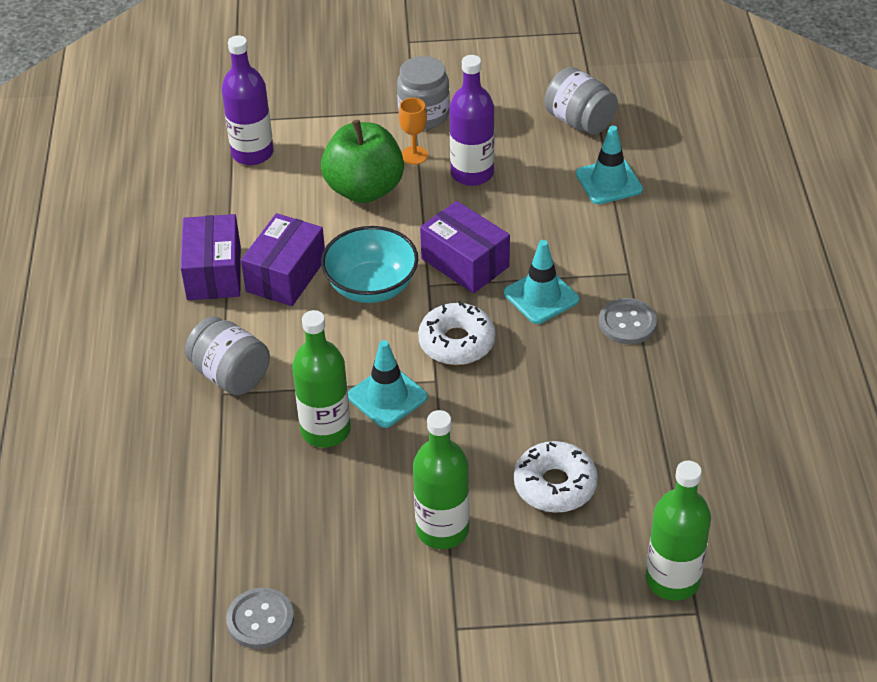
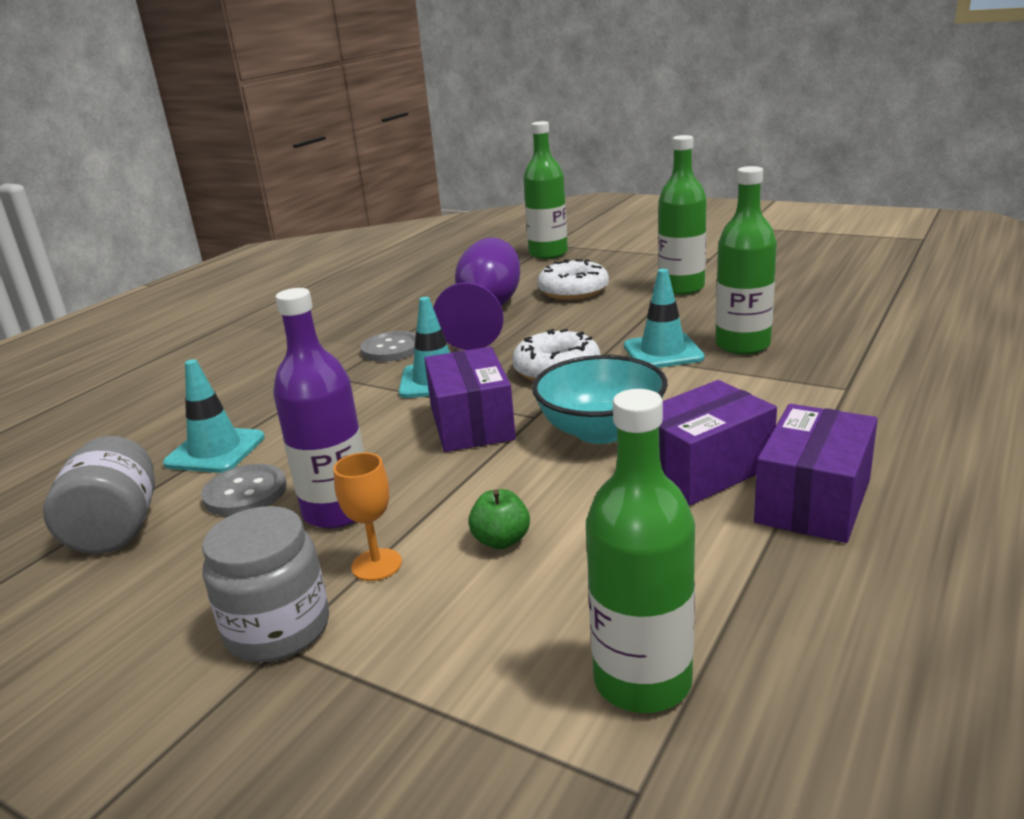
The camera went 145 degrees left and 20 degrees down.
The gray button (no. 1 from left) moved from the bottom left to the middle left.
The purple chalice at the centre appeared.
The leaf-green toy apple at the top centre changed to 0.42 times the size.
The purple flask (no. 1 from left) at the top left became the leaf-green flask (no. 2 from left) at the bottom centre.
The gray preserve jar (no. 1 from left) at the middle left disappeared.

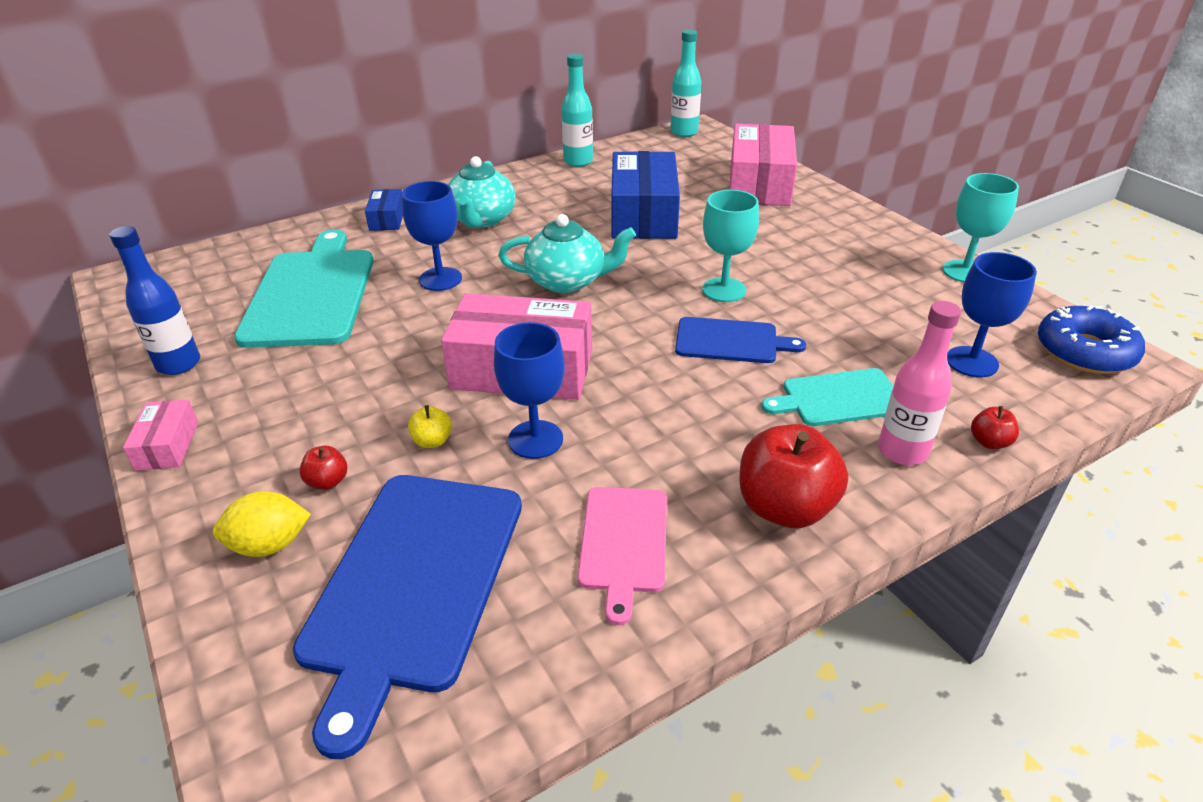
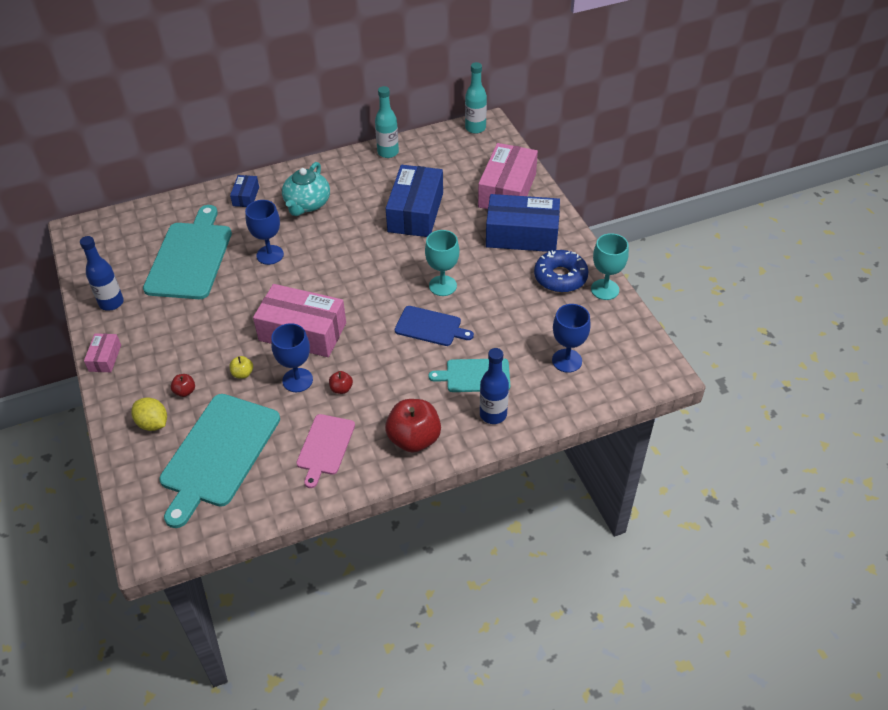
The camera went 10 degrees right and 10 degrees up.
The golden citrus fruit at the middle left turned 45 degrees clockwise.
The royal blue cutting board (no. 1 from left) at the bottom centre became the aqua cutting board (no. 2 from left) at the middle left.
The red toy apple (no. 3 from left in the first image) moved from the middle right to the centre.
The pink flask at the middle right became the royal blue flask (no. 2 from left) at the centre.
The royal blue box (no. 3 from left) at the top centre appeared.
The royal blue doughnut moved from the middle right to the centre.
The aqua teapot (no. 2 from left) at the top centre disappeared.

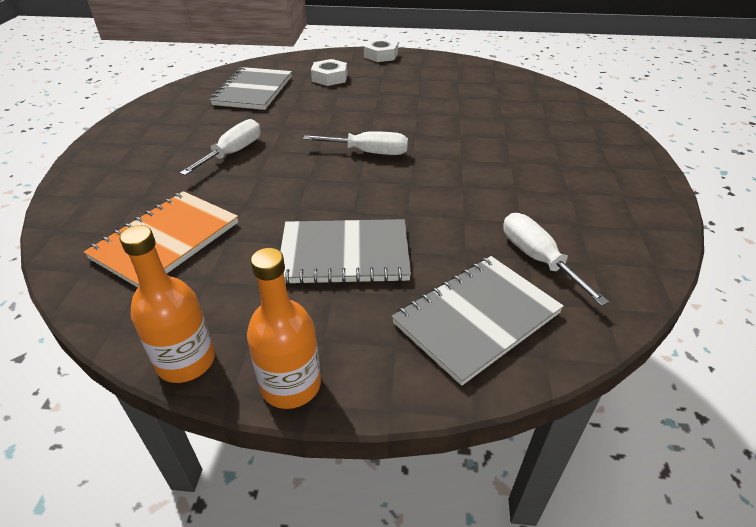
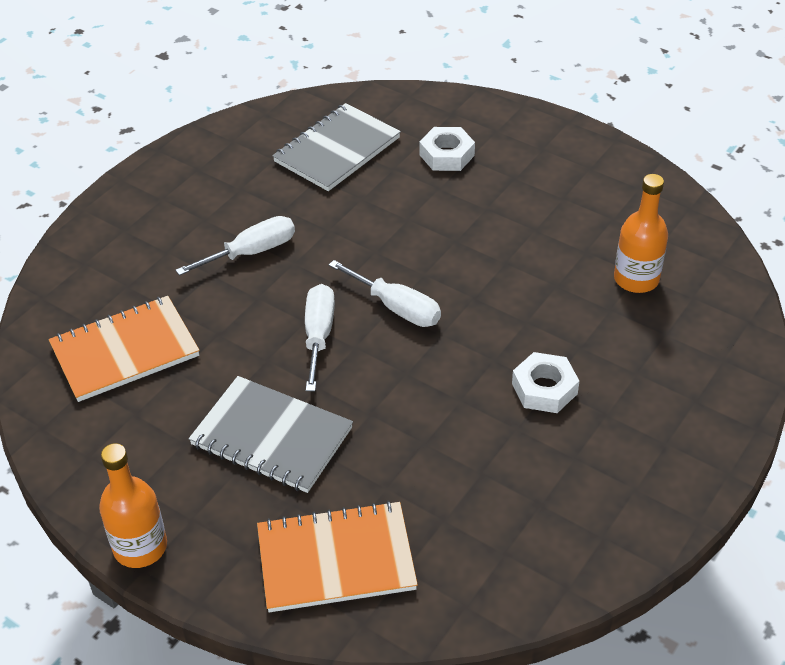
The camera went 30 degrees right and 5 degrees up.
The gray notepad (no. 3 from left) at the centre became the bright orange notepad (no. 2 from left) at the bottom centre.
The pure white flat screwdriver (no. 3 from left in the first image) moved from the middle right to the centre.
The pure white nut (no. 2 from left) moved from the top centre to the middle right.
The bright orange flask (no. 1 from left in the first image) moved from the middle left to the middle right.

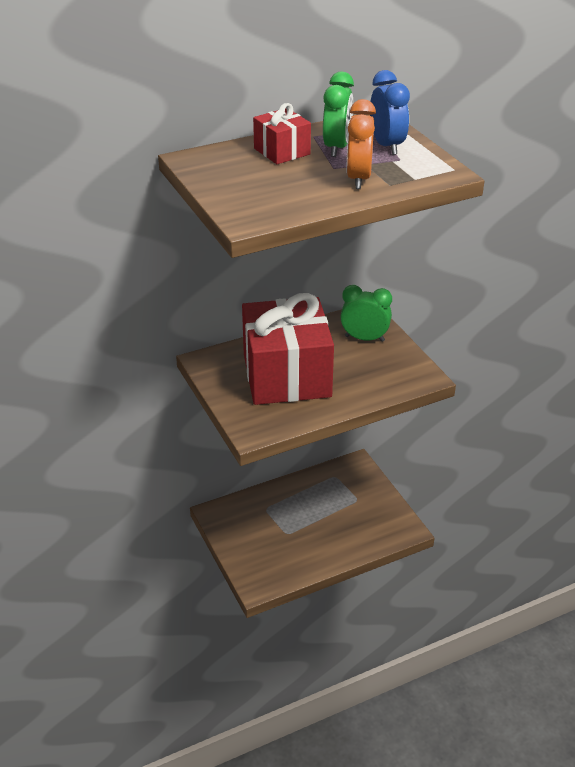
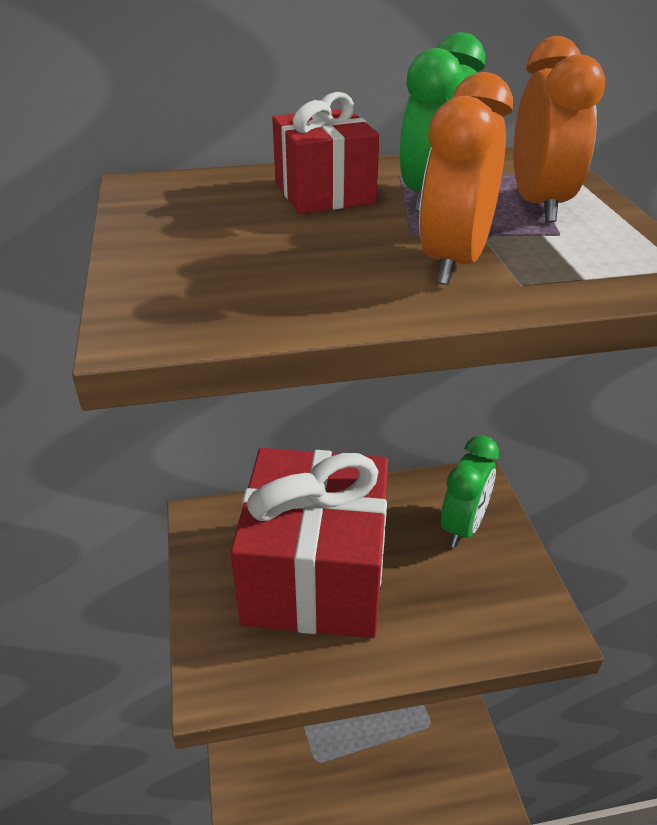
The camera went 15 degrees right and 0 degrees up.
The leaf-green alarm clock (no. 2 from left) at the centre turned 90 degrees clockwise.
The royal blue alarm clock at the top right became the bright orange alarm clock (no. 2 from left) at the top right.

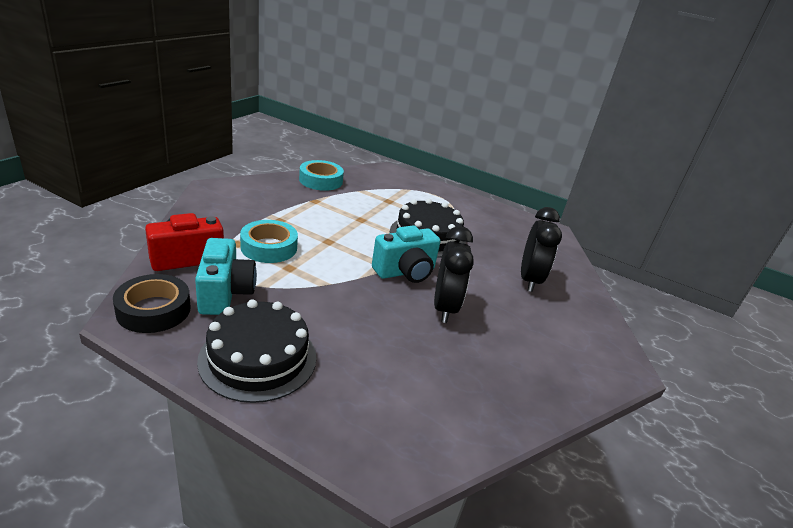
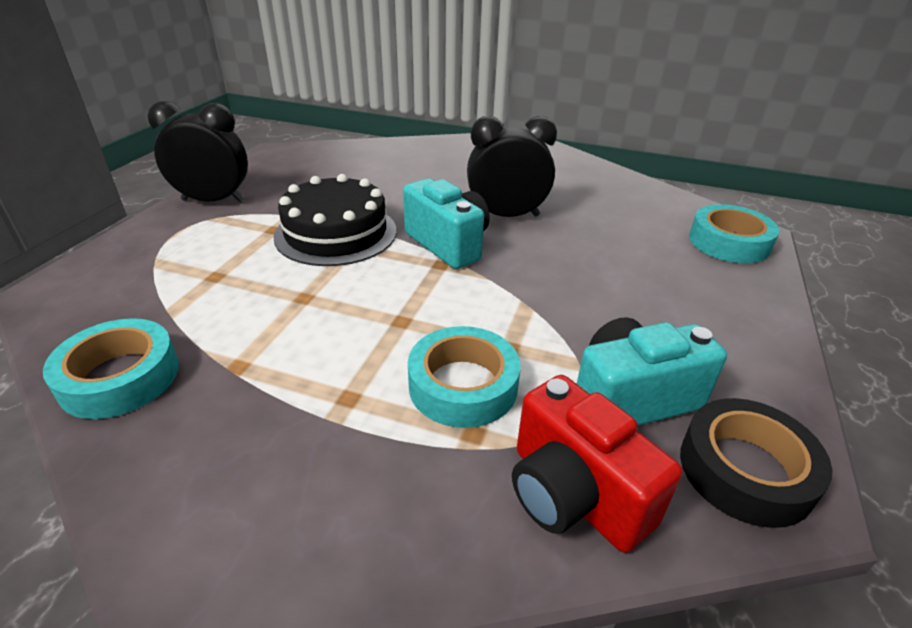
The camera went 95 degrees left and 5 degrees up.
The ebony alarm clock (no. 2 from left in the first image) moved from the middle right to the top left.
The aqua sticky tape (no. 3 from left) at the middle right appeared.
The ebony cake (no. 1 from left) at the middle left disappeared.

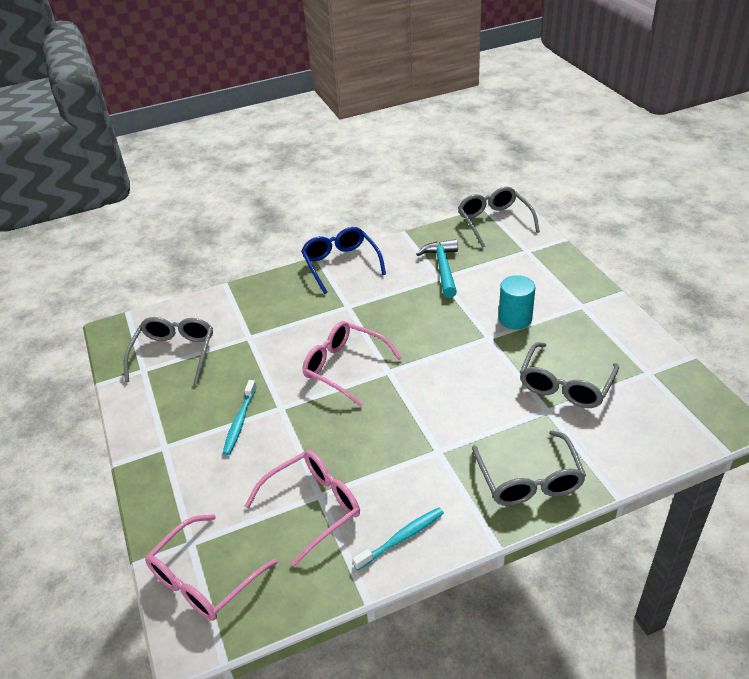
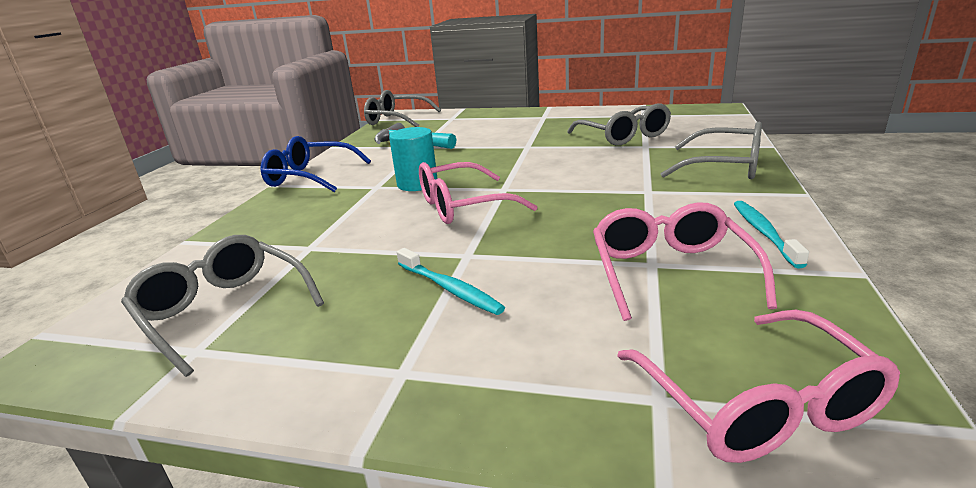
The camera went 55 degrees left and 15 degrees down.
The aqua cylinder shape moved from the middle right to the top centre.

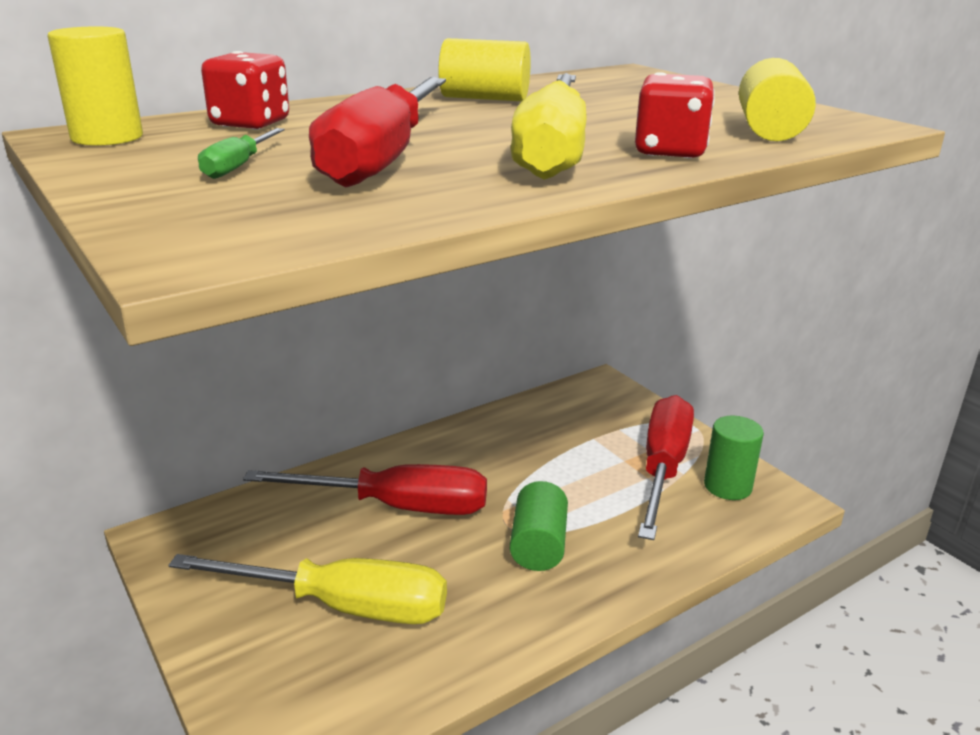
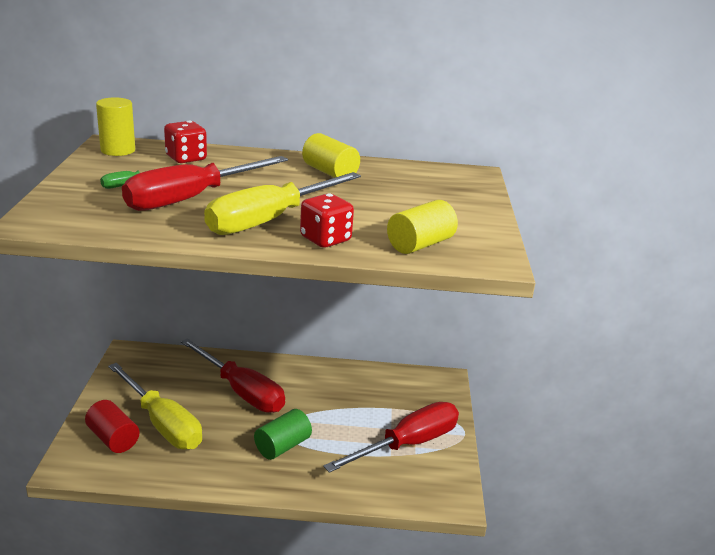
The camera went 35 degrees right and 0 degrees up.
The red cylinder shape at the bottom left appeared.
The leaf-green cylinder shape (no. 2 from left) at the middle right disappeared.

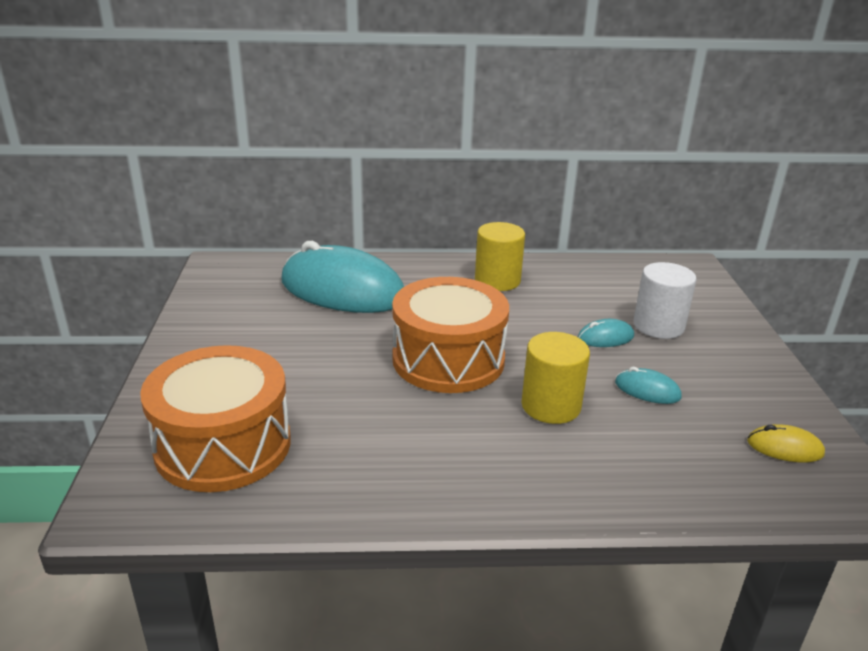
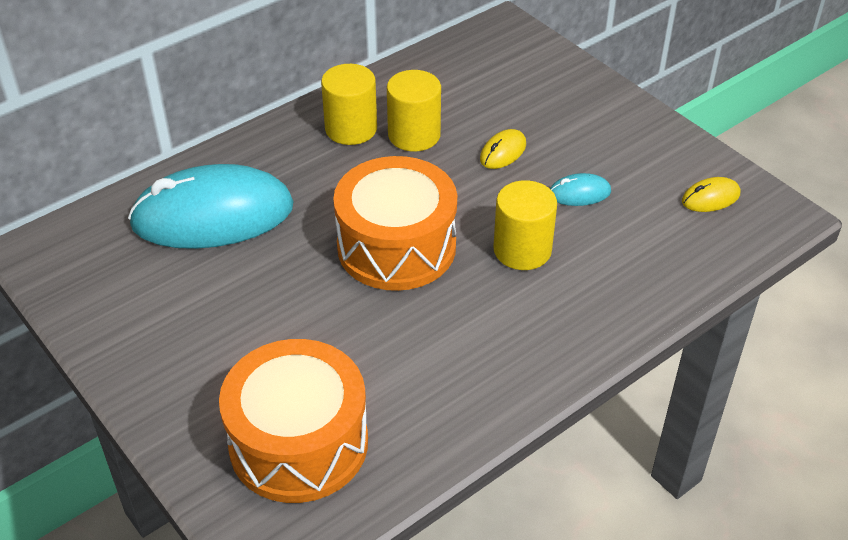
The camera went 35 degrees left and 15 degrees up.
The golden cylinder shape (no. 2 from left) at the top centre appeared.
The aqua PC mouse (no. 2 from left) at the middle right became the golden PC mouse (no. 1 from left) at the top centre.
The pure white cylinder shape at the middle right disappeared.

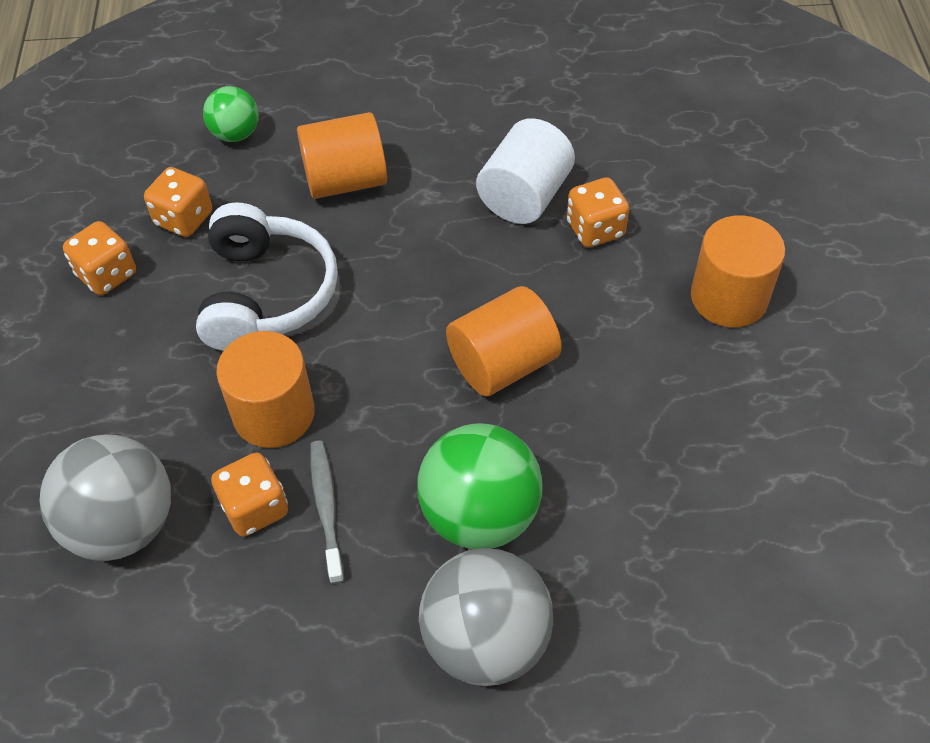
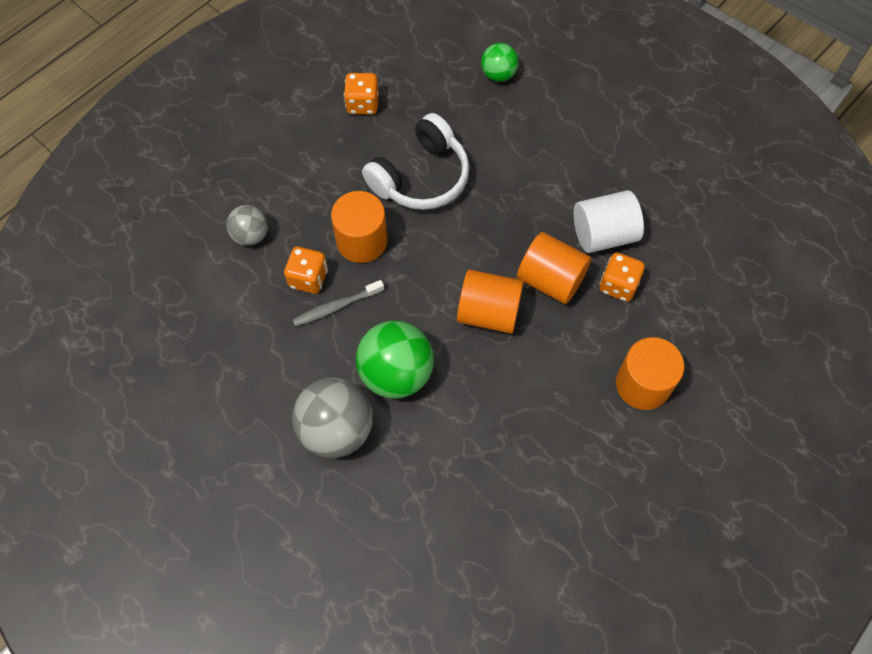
The camera went 45 degrees right and 10 degrees up.
The gray sphere (no. 1 from left) at the bottom left changed to 0.57 times the size.
The gray tooth brush at the bottom centre turned 150 degrees counterclockwise.
The bright orange cylinder shape (no. 2 from left in the first image) moved from the top centre to the centre.
The bright orange game die (no. 2 from left) at the top left disappeared.

